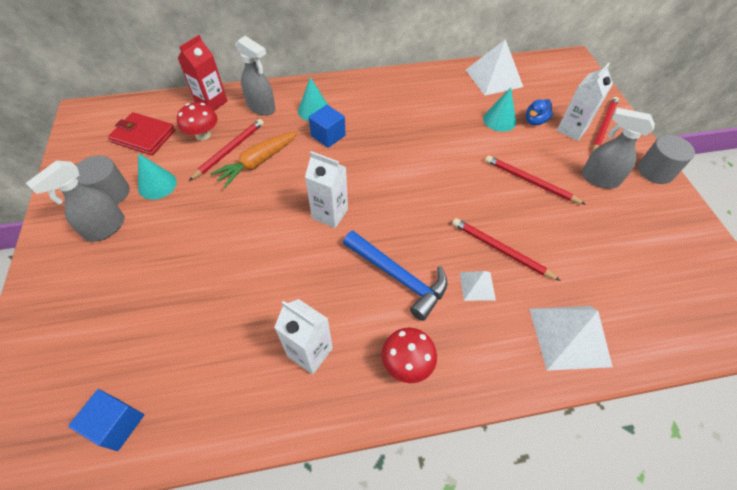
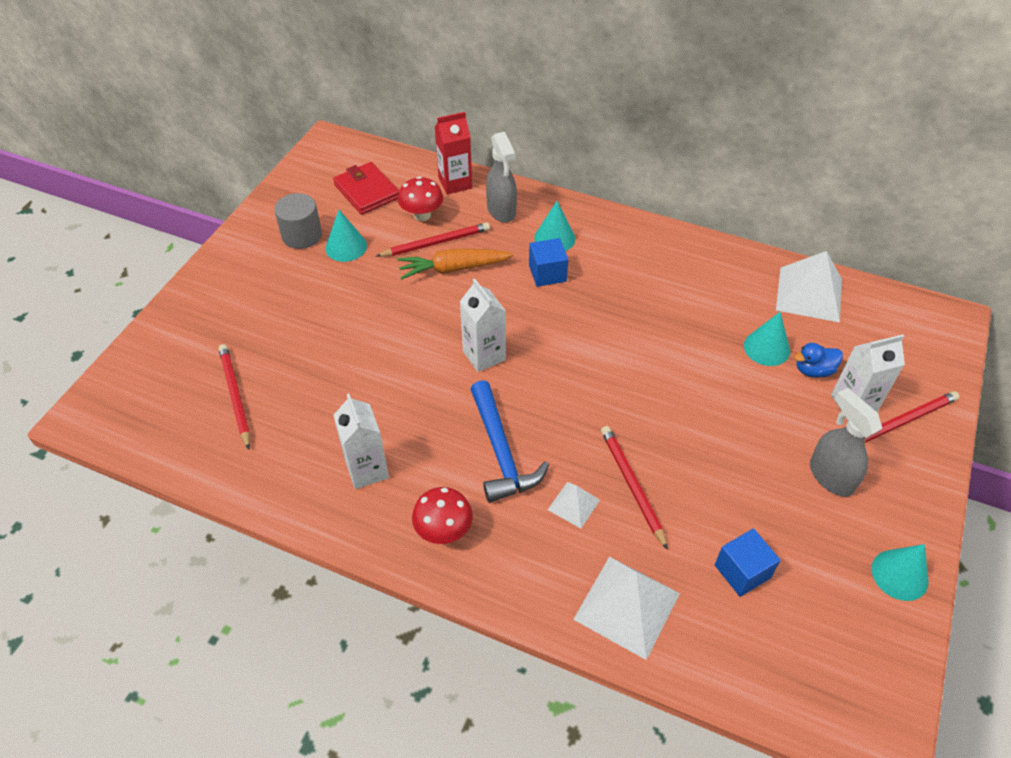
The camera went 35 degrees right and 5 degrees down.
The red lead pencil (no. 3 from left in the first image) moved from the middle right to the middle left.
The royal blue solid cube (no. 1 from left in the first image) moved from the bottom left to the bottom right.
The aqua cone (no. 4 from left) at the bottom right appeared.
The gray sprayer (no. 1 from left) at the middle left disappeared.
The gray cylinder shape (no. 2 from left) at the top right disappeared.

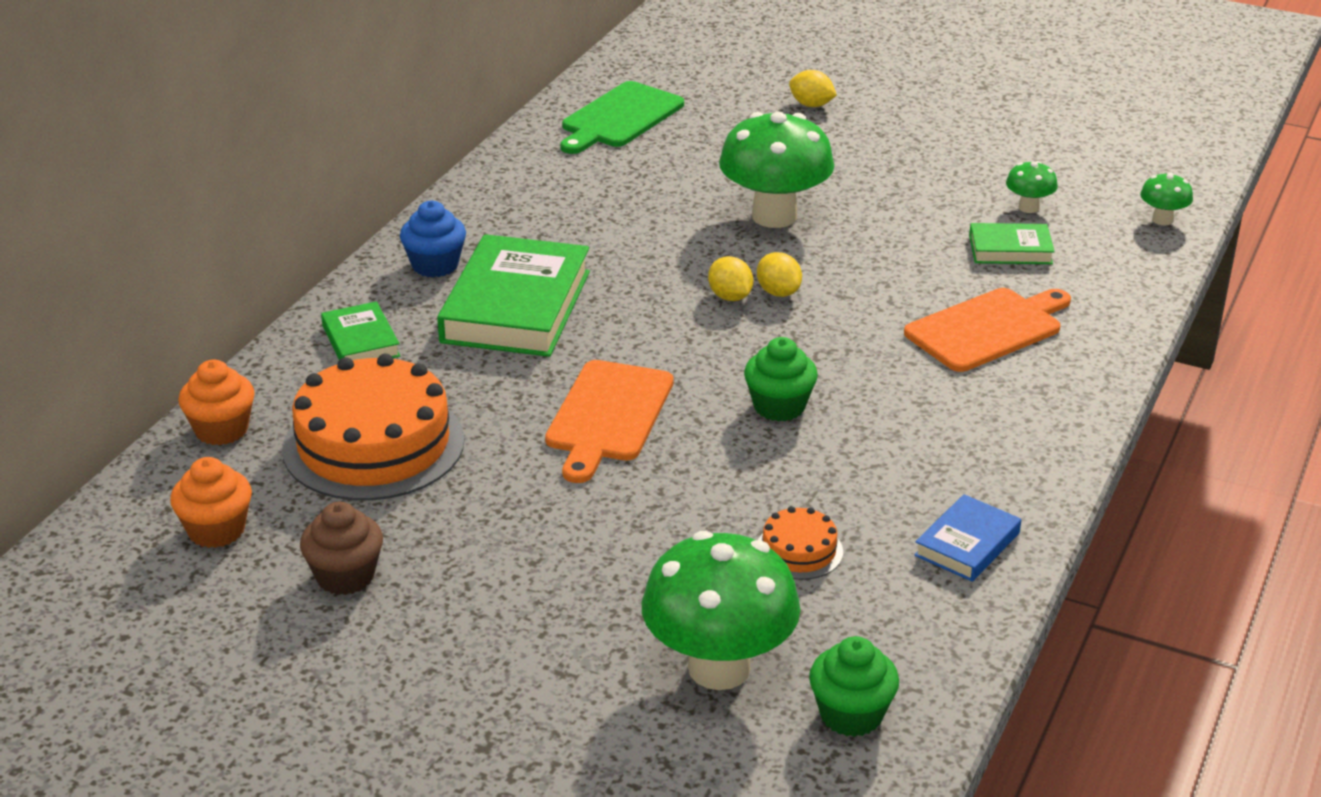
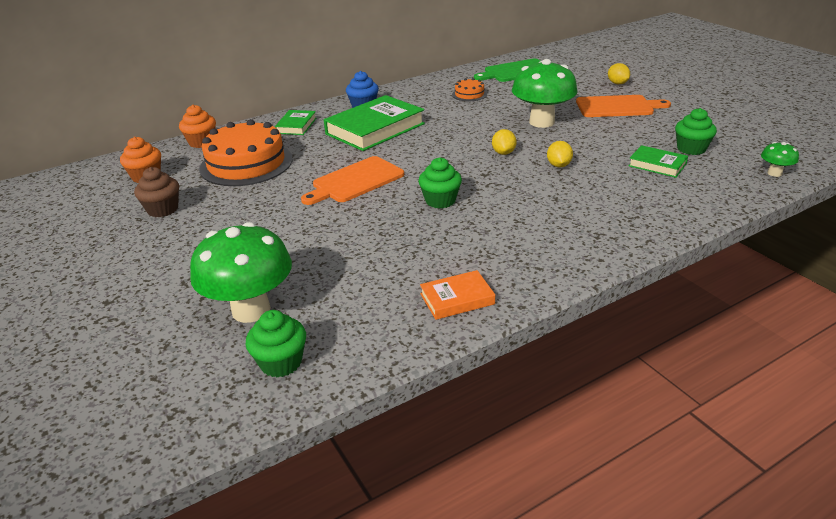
The camera went 35 degrees right and 0 degrees up.
The royal blue hardcover at the bottom right became the bright orange hardcover at the centre.
The bright orange cake (no. 2 from left) moved from the bottom centre to the top centre.
The golden citrus fruit (no. 1 from left in the first image) moved from the centre to the top right.
The bright orange cutting board (no. 2 from left) moved from the middle right to the top right.
The leaf-green mushroom (no. 3 from left) at the top right was replaced by the leaf-green muffin (no. 3 from left) at the top right.

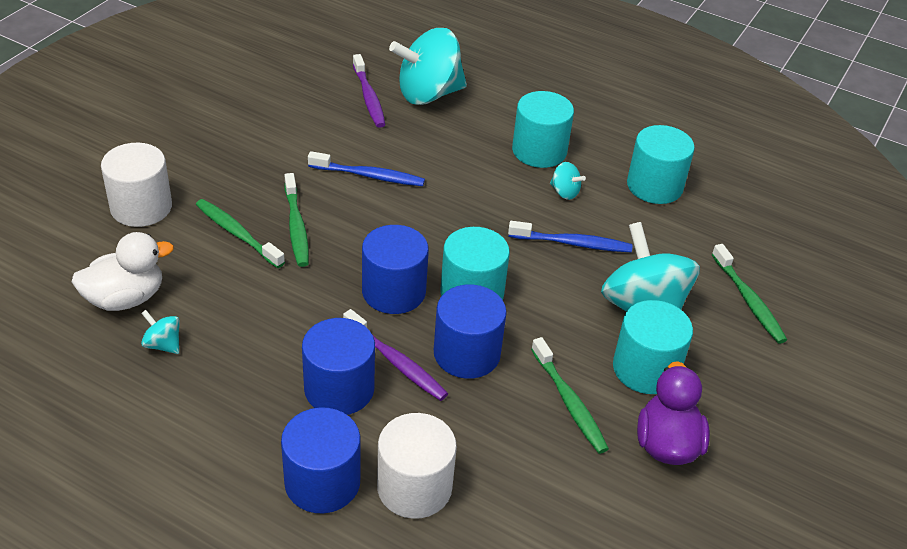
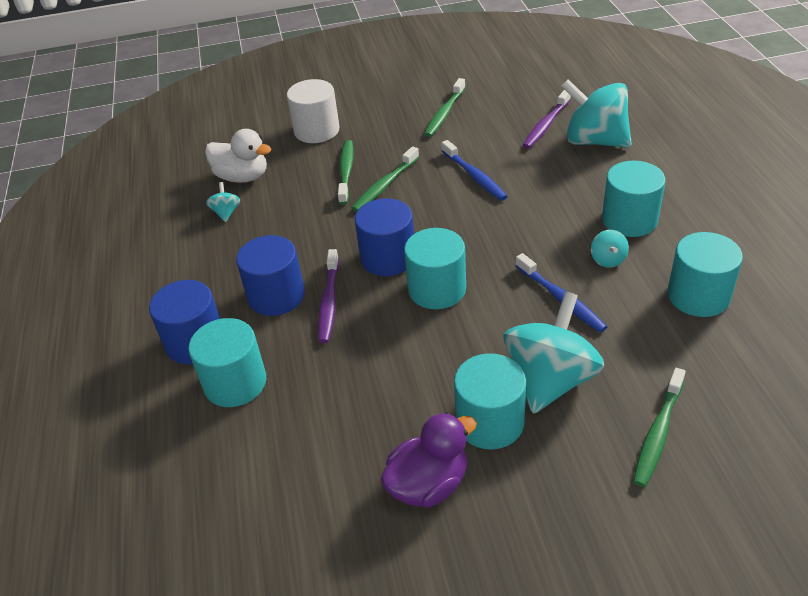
The camera went 55 degrees right and 0 degrees up.
The pure white cylinder shape (no. 2 from left) at the bottom centre became the aqua cylinder shape (no. 1 from left) at the middle left.
The leaf-green tooth brush (no. 3 from left) moved from the bottom centre to the top centre.
The royal blue cylinder shape (no. 4 from left) at the centre disappeared.

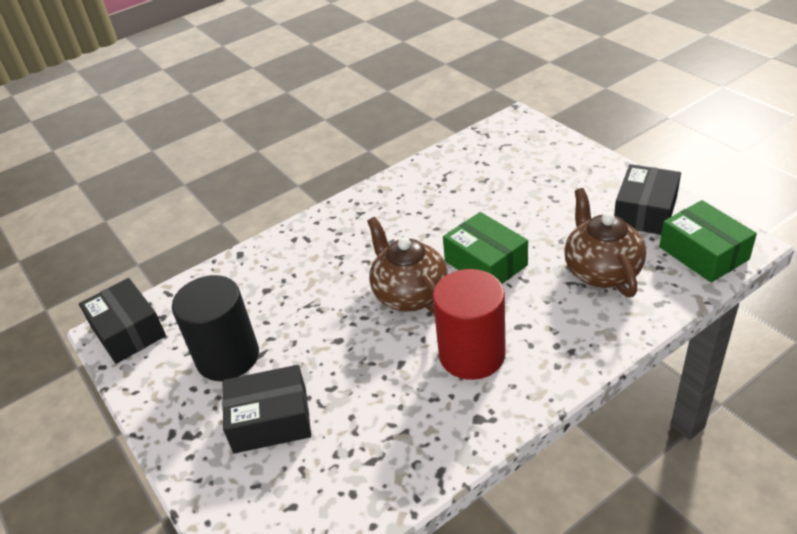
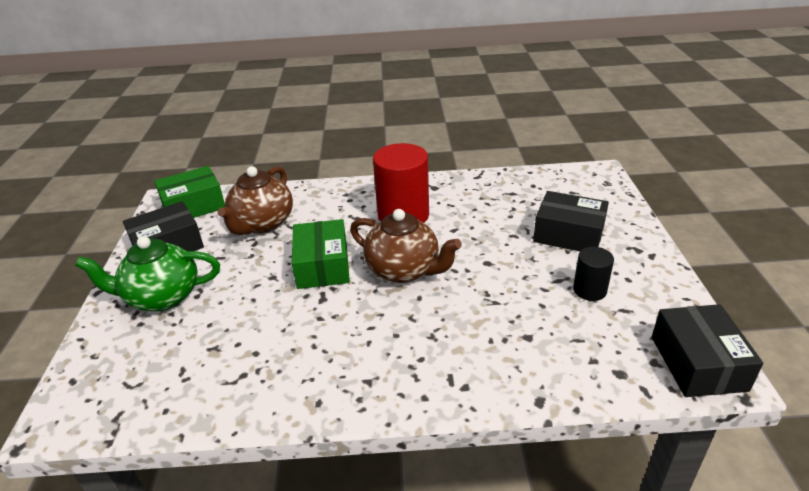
The camera went 150 degrees left and 5 degrees down.
The leaf-green teapot at the middle left appeared.
The leaf-green box (no. 2 from left in the first image) at the middle right turned 60 degrees clockwise.
The brown teapot (no. 1 from left in the first image) at the centre turned 60 degrees counterclockwise.
The ebony cylinder shape at the middle left changed to 0.53 times the size.

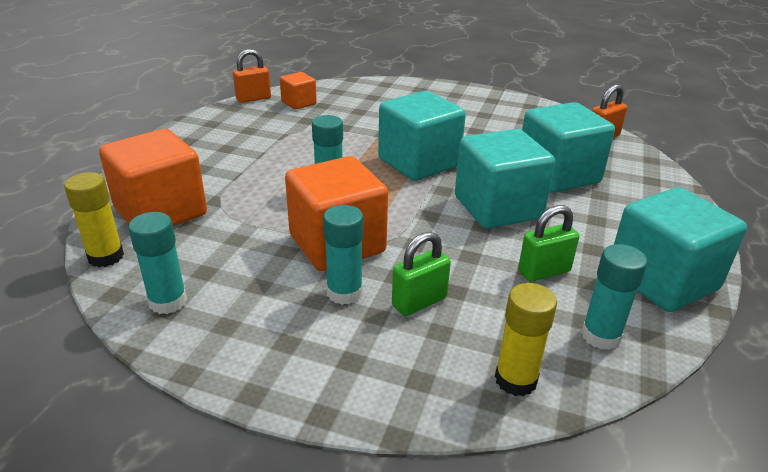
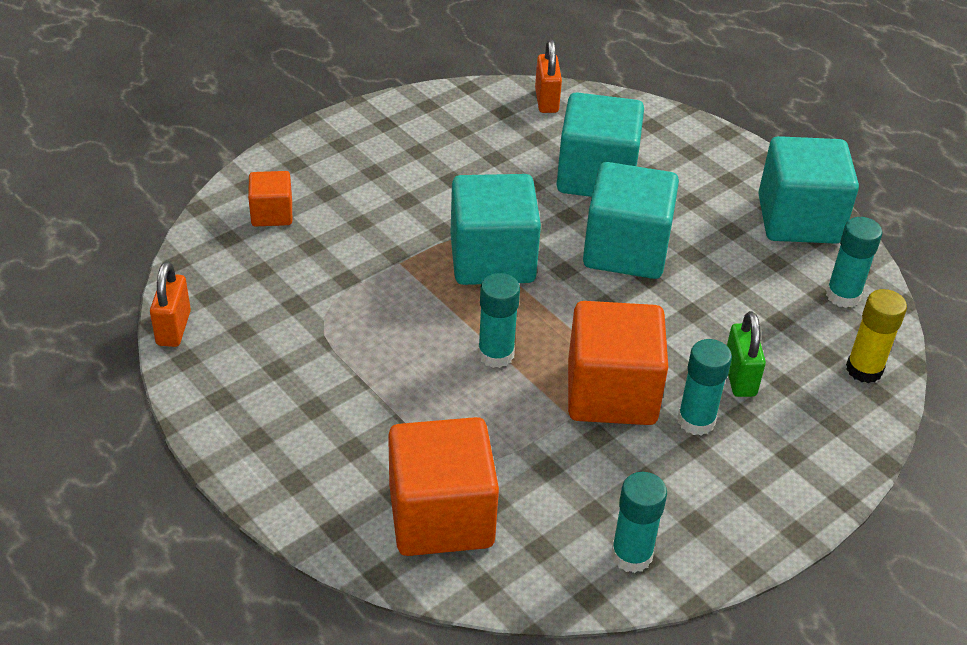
The camera went 60 degrees left and 10 degrees up.
The bright orange solid cube (no. 2 from left in the first image) moved from the top centre to the top left.
The golden glue stick (no. 1 from left) at the middle left disappeared.
The leaf-green small lock (no. 2 from left) at the middle right disappeared.

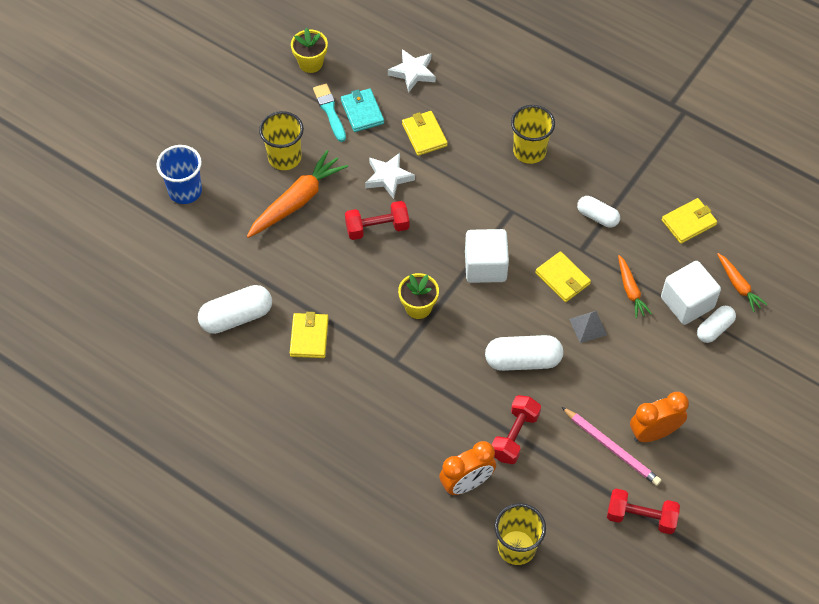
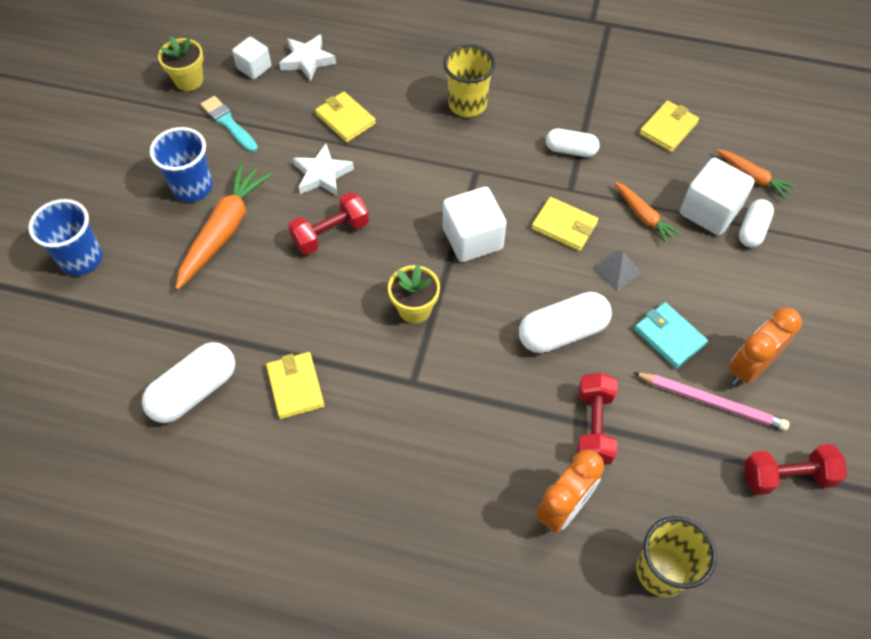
The camera went 20 degrees left and 0 degrees up.
The golden beaker (no. 1 from left) at the top centre became the royal blue beaker (no. 2 from left) at the top left.
The pure white solid cube (no. 1 from left) at the top left appeared.
The aqua billfold moved from the top centre to the middle right.

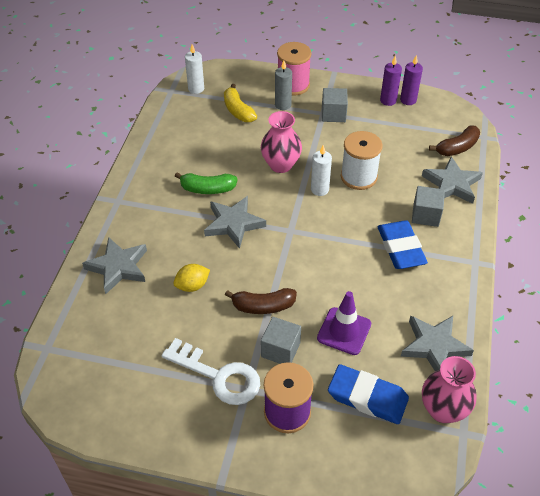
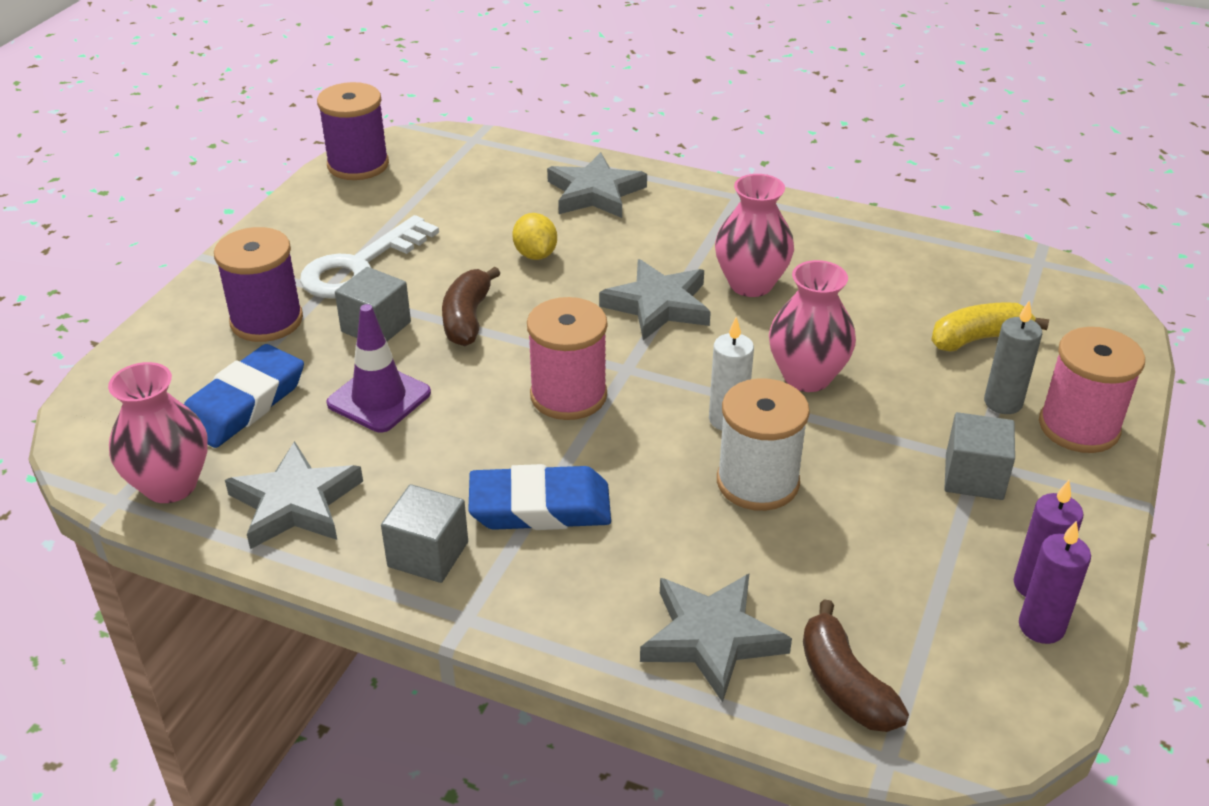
The camera went 100 degrees right and 10 degrees down.
The purple spool (no. 2 from left) at the top left appeared.
The gray solid cube (no. 3 from left in the first image) moved from the middle right to the centre.
The pink spool (no. 1 from left) at the centre appeared.
The leaf-green banana at the centre was replaced by the pink tall vase (no. 2 from left) at the top centre.
The pure white pillar candle (no. 1 from left) at the top centre disappeared.

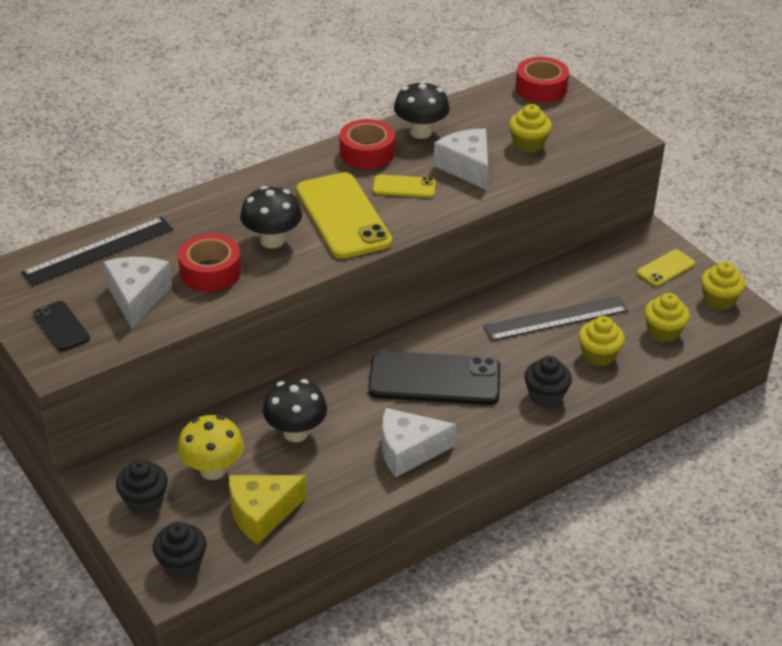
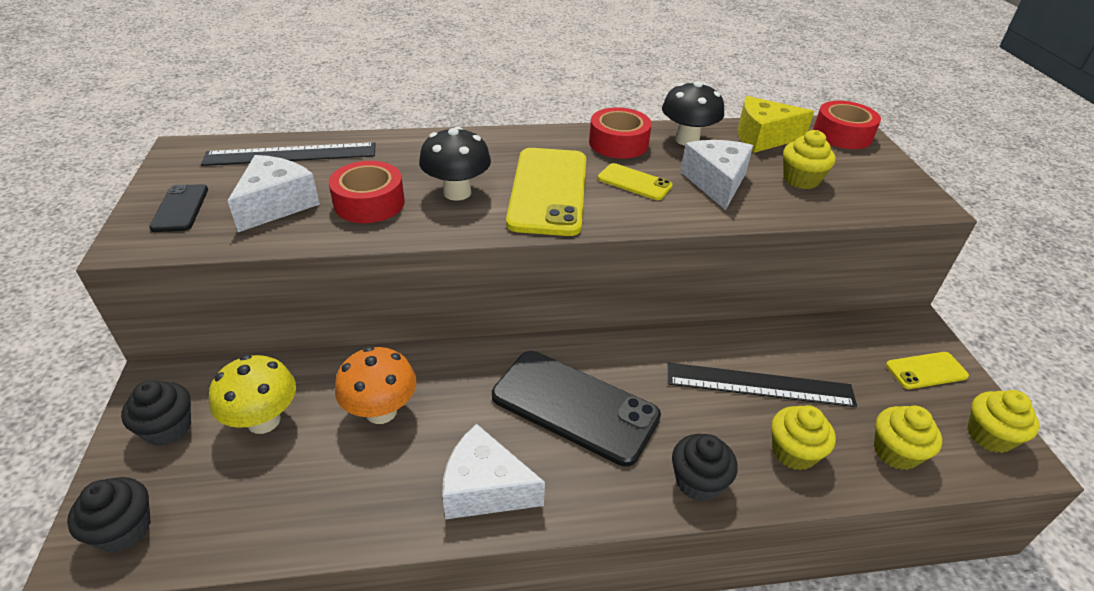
The camera went 25 degrees right and 0 degrees up.
The ebony mushroom (no. 2 from left) at the centre became the bright orange mushroom at the centre.
The golden cheese wedge moved from the bottom centre to the top right.

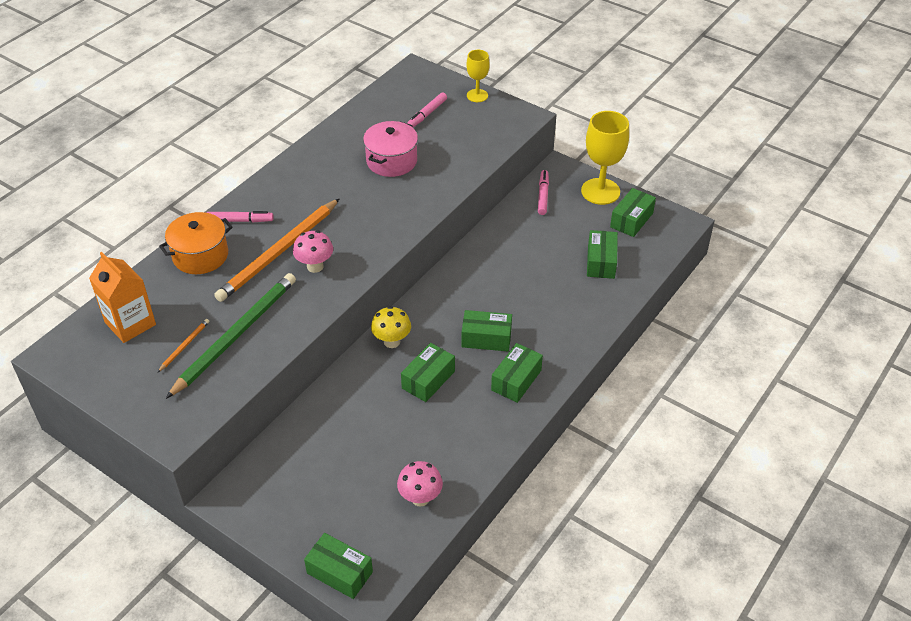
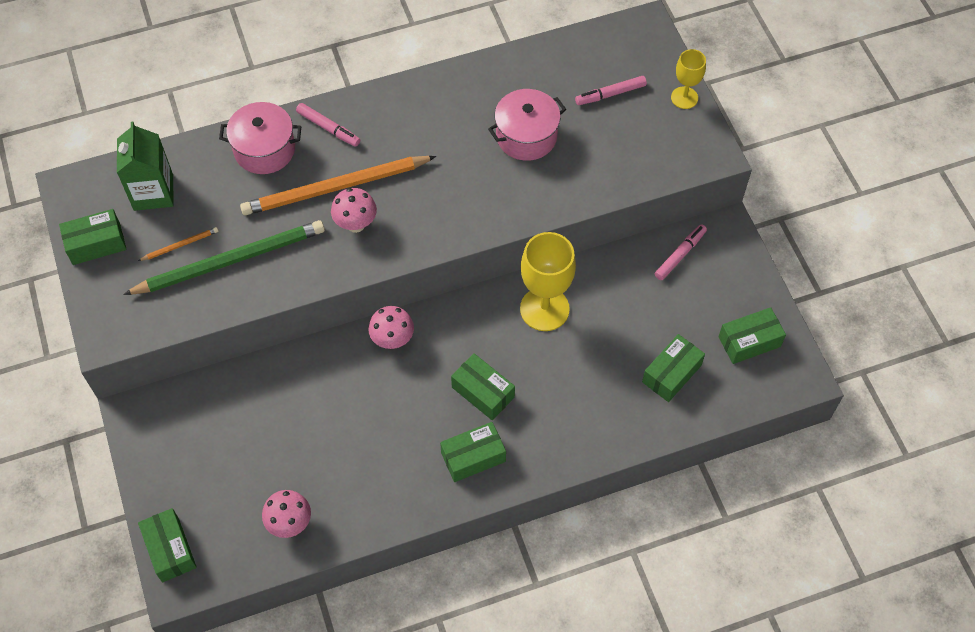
The camera went 35 degrees right and 15 degrees up.
The leaf-green box (no. 2 from left in the first image) moved from the centre to the middle left.
The bright orange juice carton at the middle left became the leaf-green juice carton at the top left.
The bright orange pot at the middle left became the pink pot (no. 1 from left) at the top left.
The golden mushroom at the centre became the pink mushroom (no. 3 from left) at the centre.
The golden chalice (no. 2 from left in the first image) moved from the top centre to the centre.

